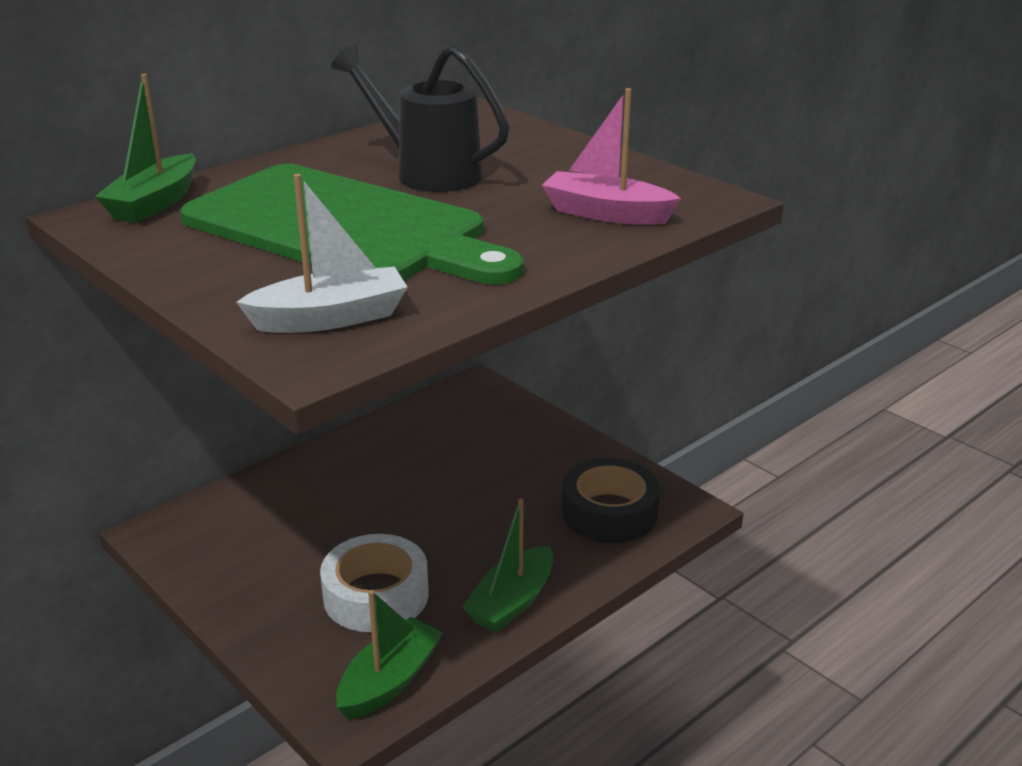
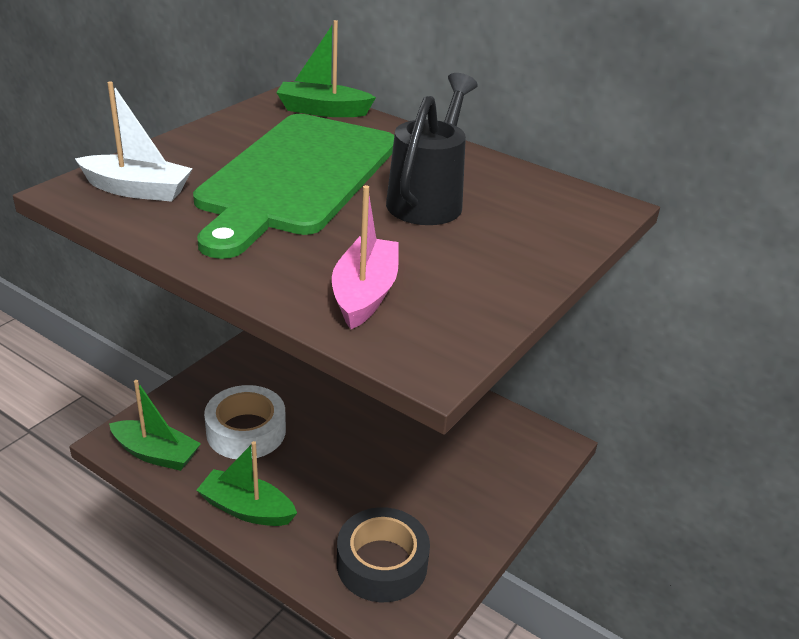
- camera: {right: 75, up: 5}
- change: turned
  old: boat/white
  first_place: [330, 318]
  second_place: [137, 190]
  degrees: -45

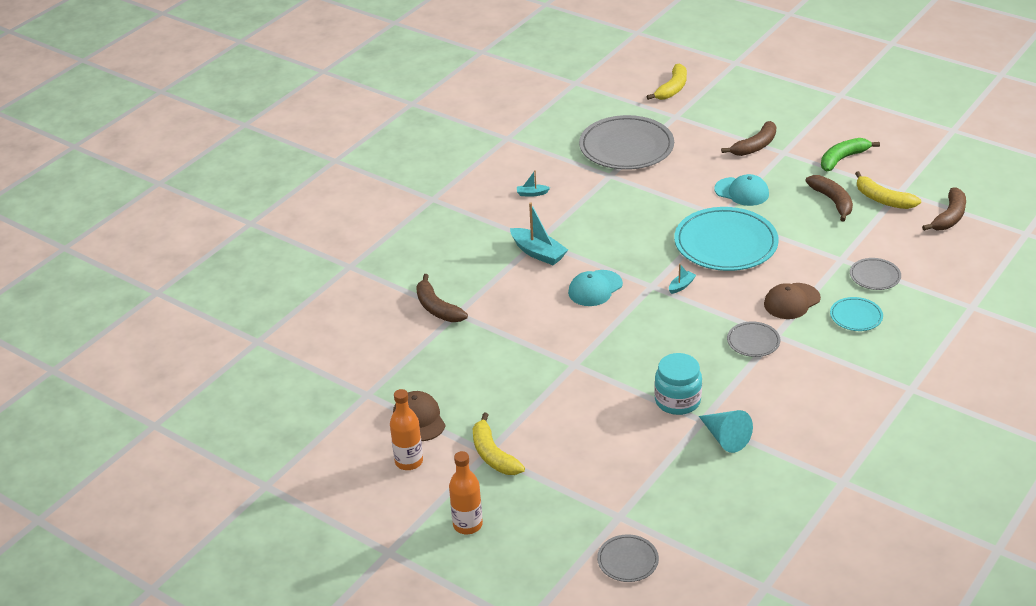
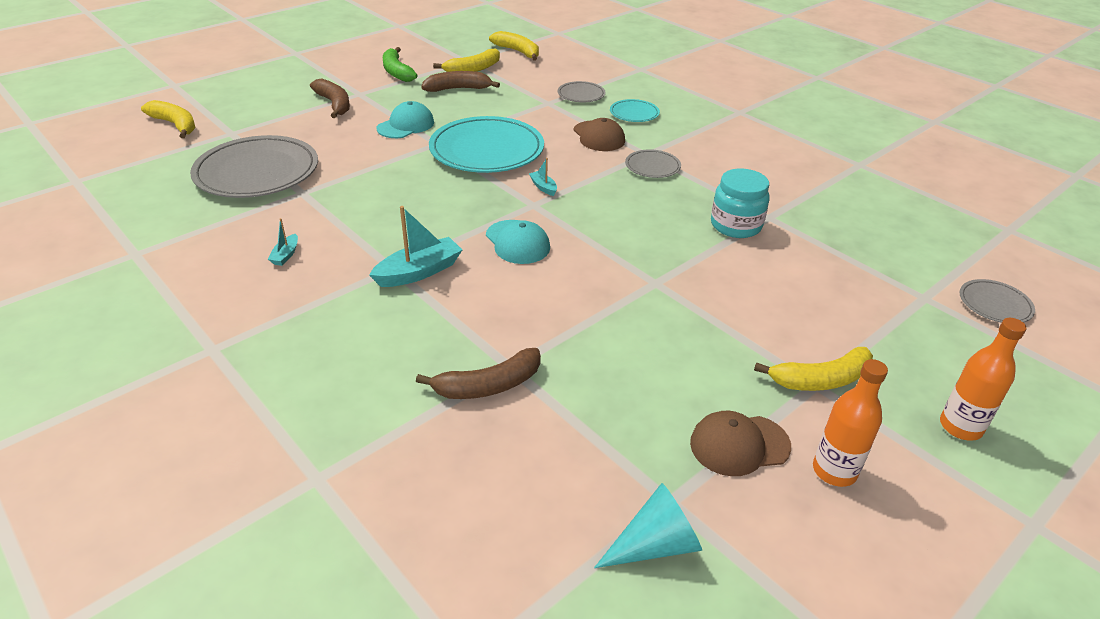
- camera: {right: -80, up: 0}
- change: moved
  old: cone/turquoise
  first_place: [725, 438]
  second_place: [655, 545]
- change: recoloured
  old: banana/brown
  new: banana/yellow
  first_place: [949, 217]
  second_place: [518, 52]

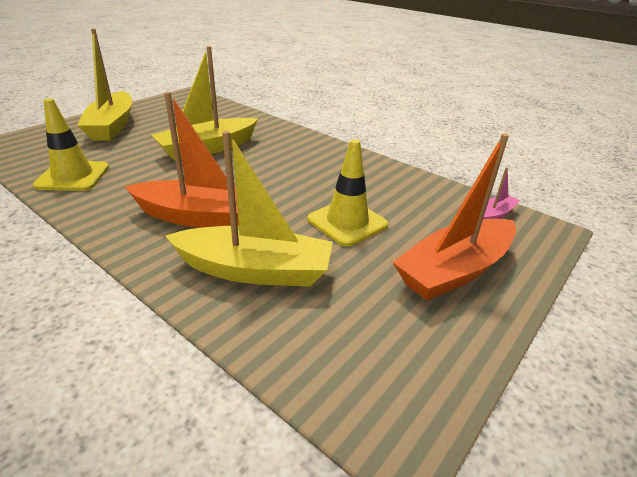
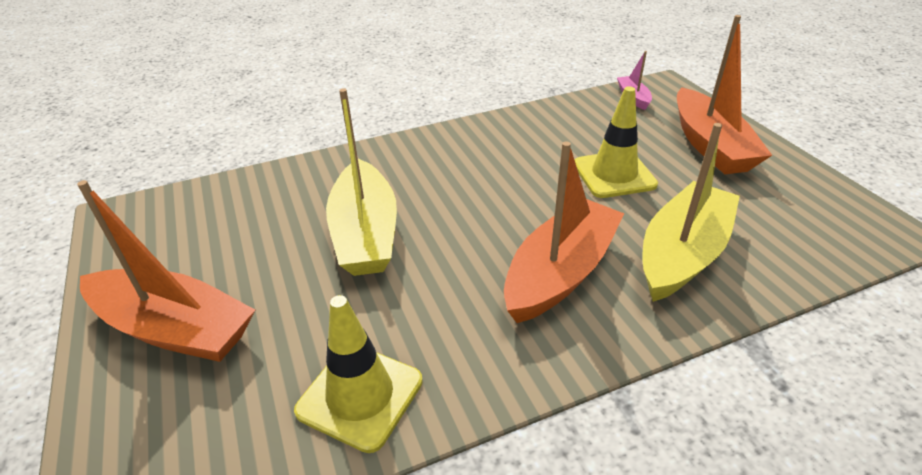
- camera: {right: -60, up: 5}
- change: recoloured
  old: boat/yellow
  new: boat/orange
  first_place: [112, 126]
  second_place: [175, 329]

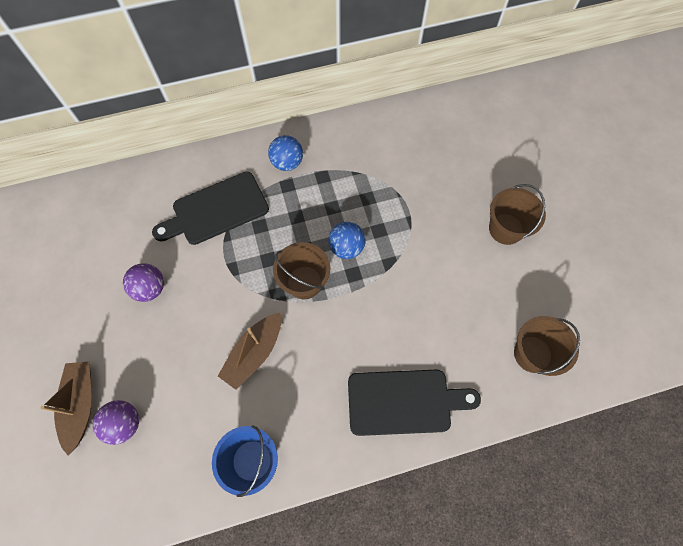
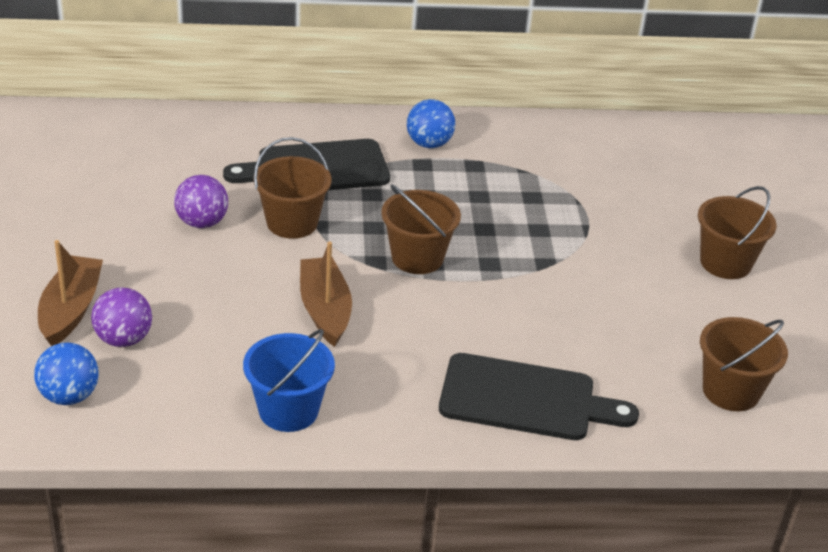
- camera: {right: 10, up: -30}
- change: added
  new: bucket/brown
  second_place: [292, 223]
- change: moved
  old: ball/blue
  first_place: [346, 247]
  second_place: [69, 396]
- change: turned
  old: boat/brown
  first_place: [254, 353]
  second_place: [325, 310]
  degrees: 120

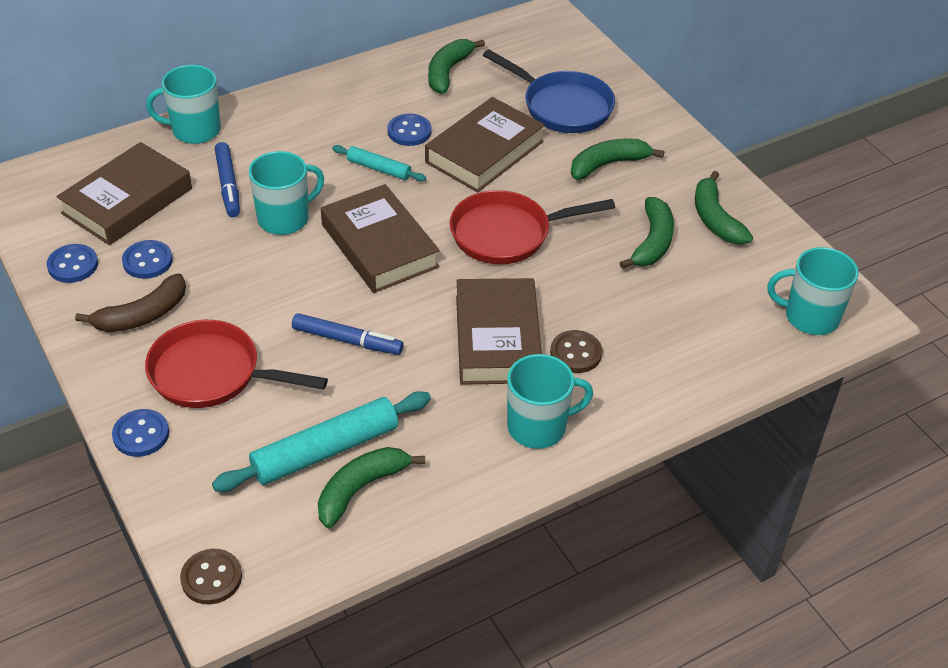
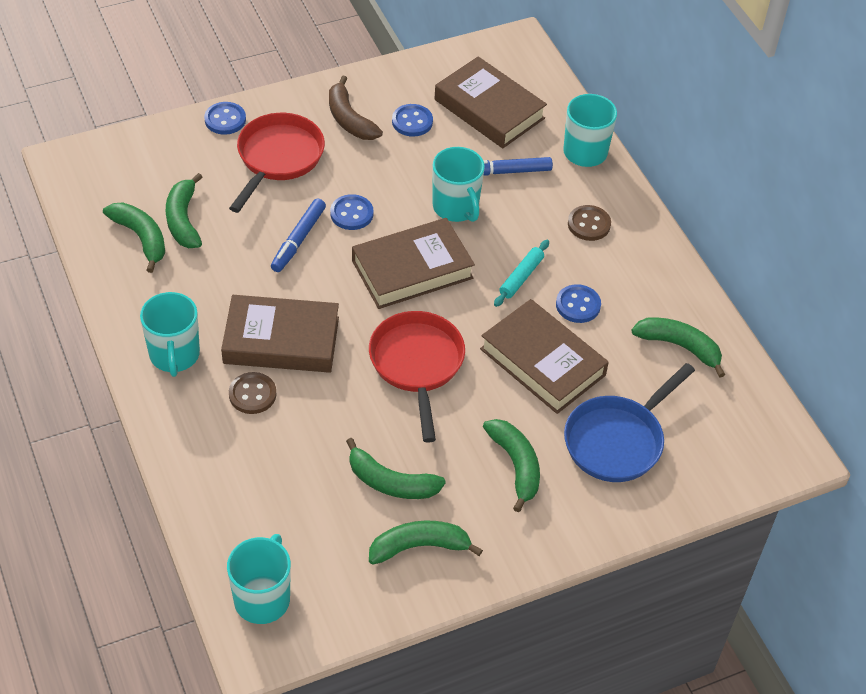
- camera: {right: 95, up: 5}
- change: moved
  old: button/blue
  first_place: [73, 265]
  second_place: [351, 214]
- change: moved
  old: button/brown
  first_place: [211, 578]
  second_place: [589, 224]
- change: replaced
  old: rolling pin/turquoise
  new: banana/green
  first_place: [325, 450]
  second_place: [183, 220]

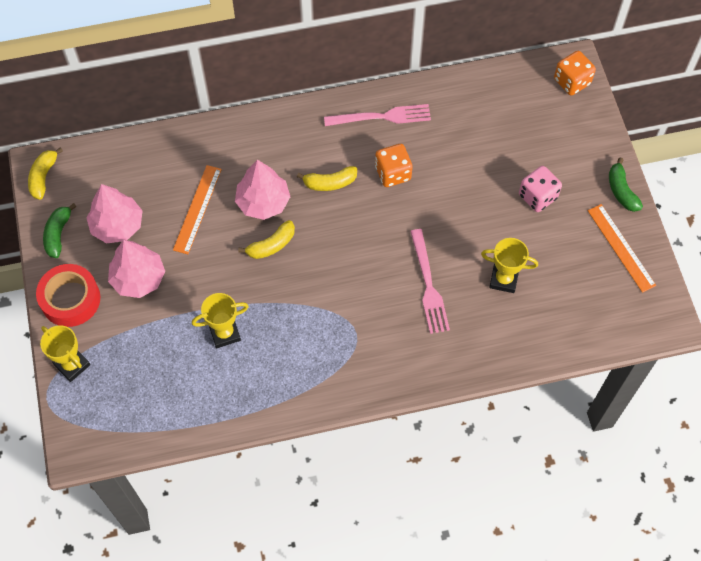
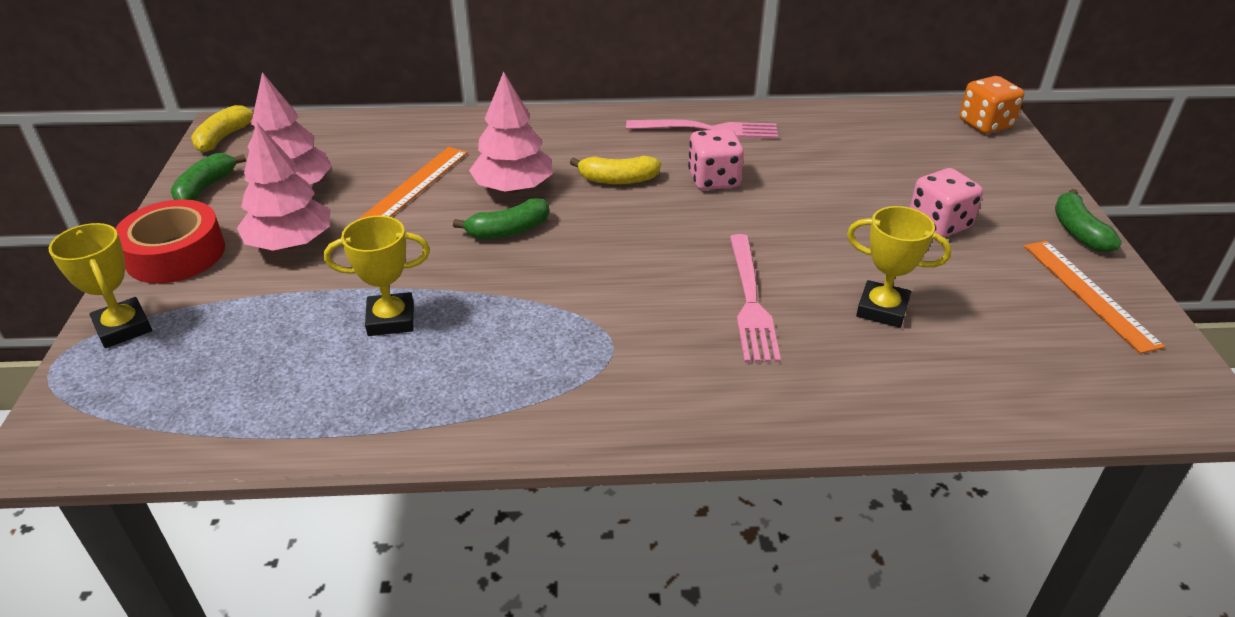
- camera: {right: 10, up: -25}
- change: recoloured
  old: banana/yellow
  new: banana/green
  first_place: [271, 245]
  second_place: [508, 230]
- change: recoloured
  old: dice/orange
  new: dice/pink
  first_place: [393, 173]
  second_place: [713, 180]

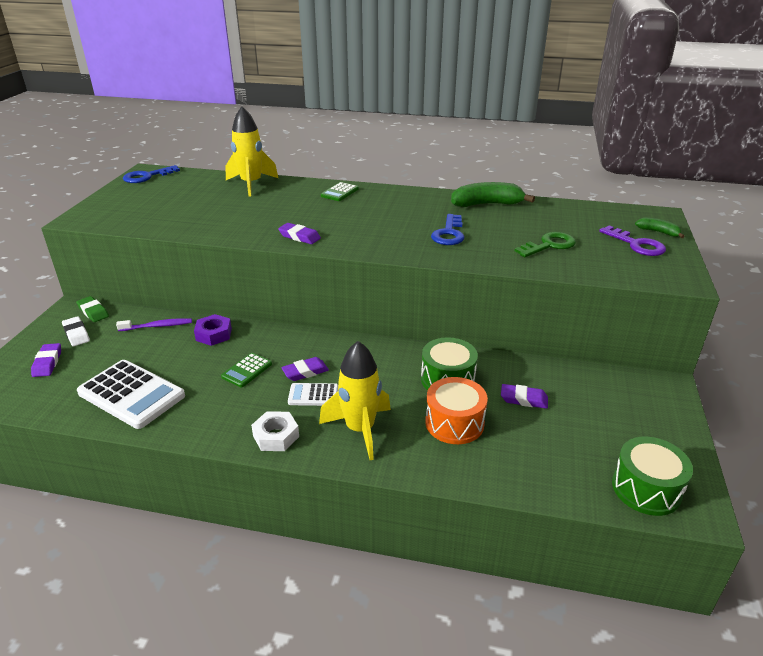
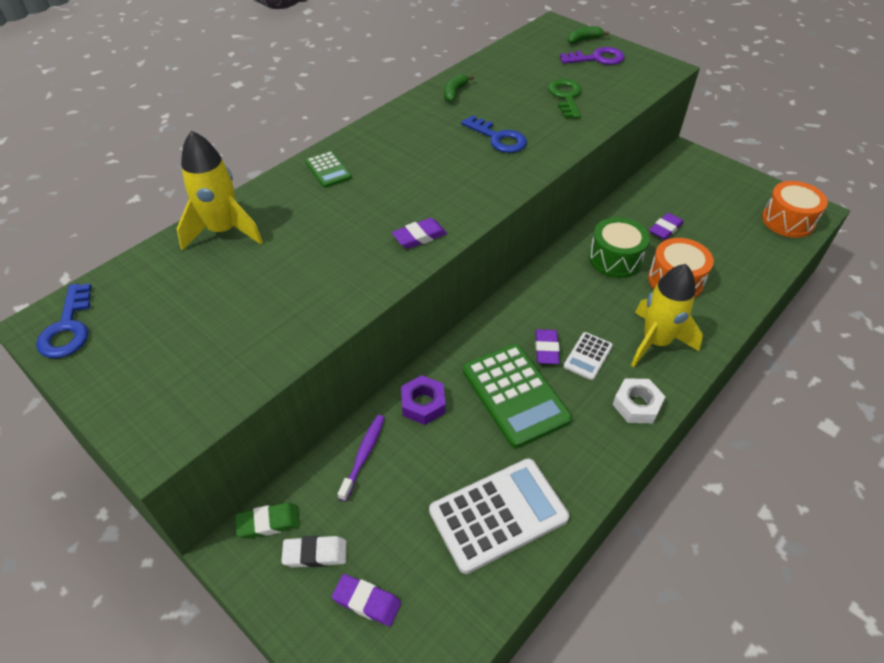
- camera: {right: -60, up: 15}
- change: recoloured
  old: drum/green
  new: drum/orange
  first_place: [646, 489]
  second_place: [787, 221]
- change: resized
  old: calculator/green
  first_place: [247, 370]
  second_place: [515, 395]
  factor: 1.99
- change: resized
  old: banana/green
  first_place: [487, 204]
  second_place: [455, 92]
  factor: 0.54

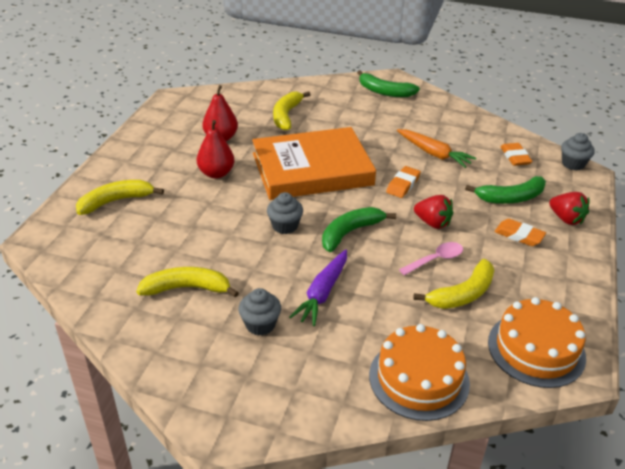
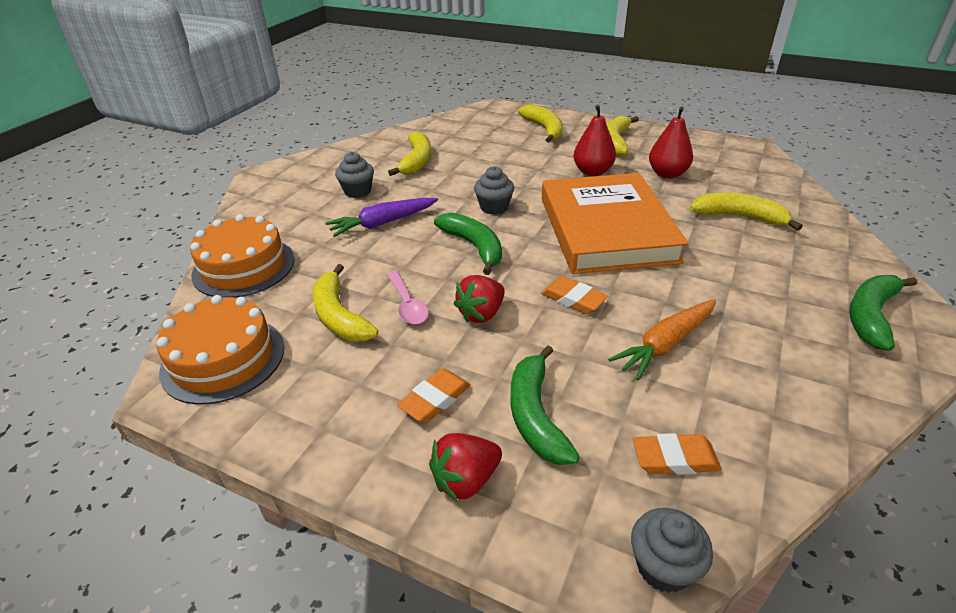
- camera: {right: 100, up: 0}
- change: added
  new: banana/yellow
  second_place: [615, 142]
- change: turned
  old: carrot/purple
  first_place: [322, 293]
  second_place: [383, 223]
  degrees: -60

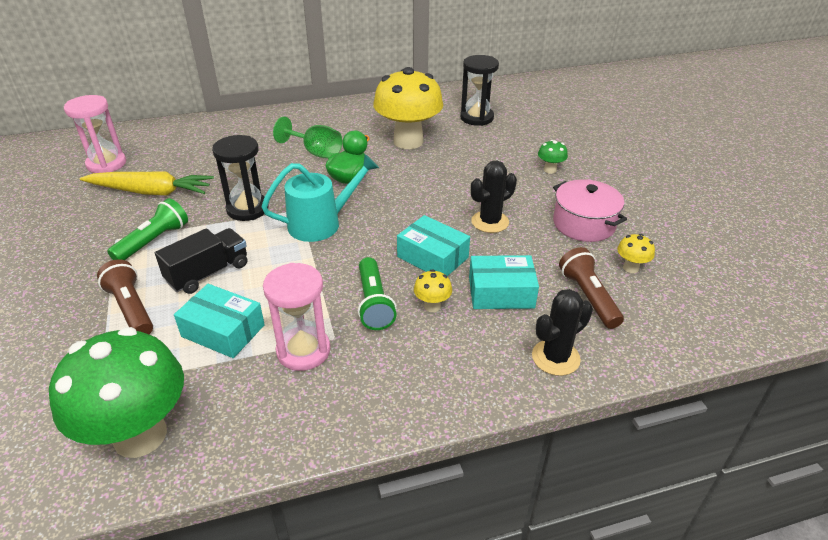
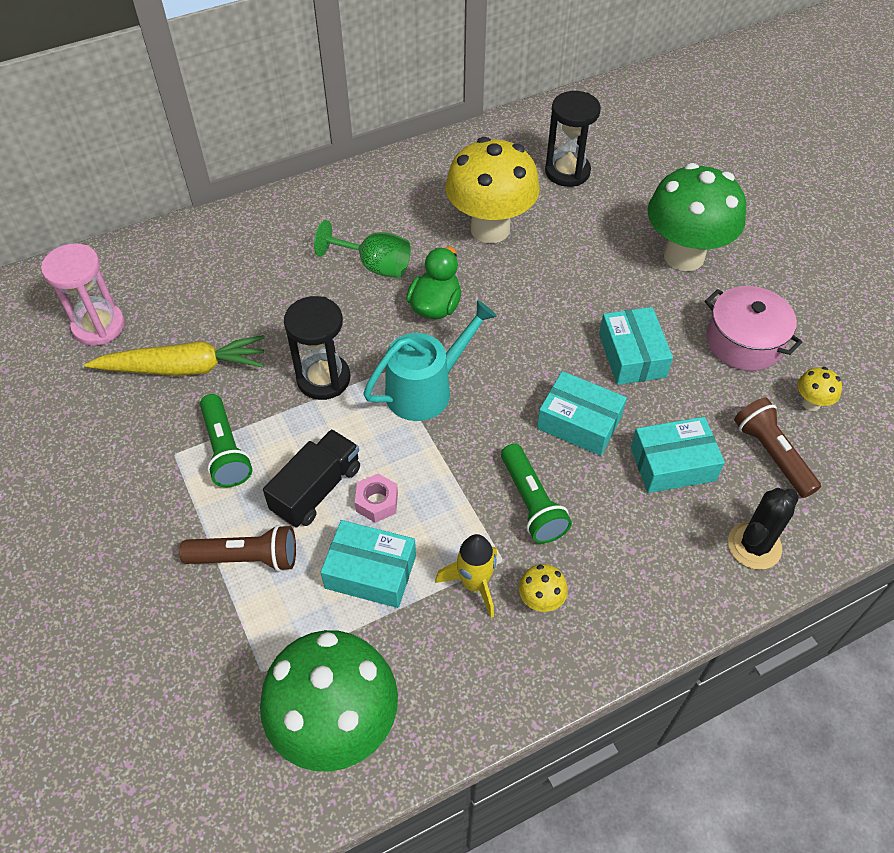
- camera: {right: -10, up: 15}
- change: added
  new: nut/pink
  second_place: [377, 502]
- change: moved
  old: mushroom/yellow
  first_place: [432, 306]
  second_place: [540, 601]
- change: replaced
  old: hourglass/pink
  new: rocket/yellow
  first_place: [303, 351]
  second_place: [474, 584]
- change: replaced
  old: cactus/black
  new: box/turquoise
  first_place: [490, 222]
  second_place: [632, 355]
- change: turned
  old: flashlight/brown
  first_place: [131, 308]
  second_place: [246, 558]
  degrees: 135
- change: turned
  old: flashlight/green
  first_place: [153, 241]
  second_place: [225, 450]
  degrees: 135
- change: resized
  old: mushroom/green
  first_place: [550, 170]
  second_place: [684, 256]
  factor: 2.48

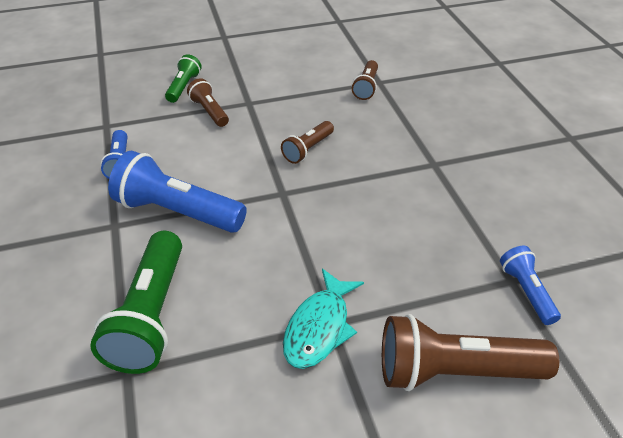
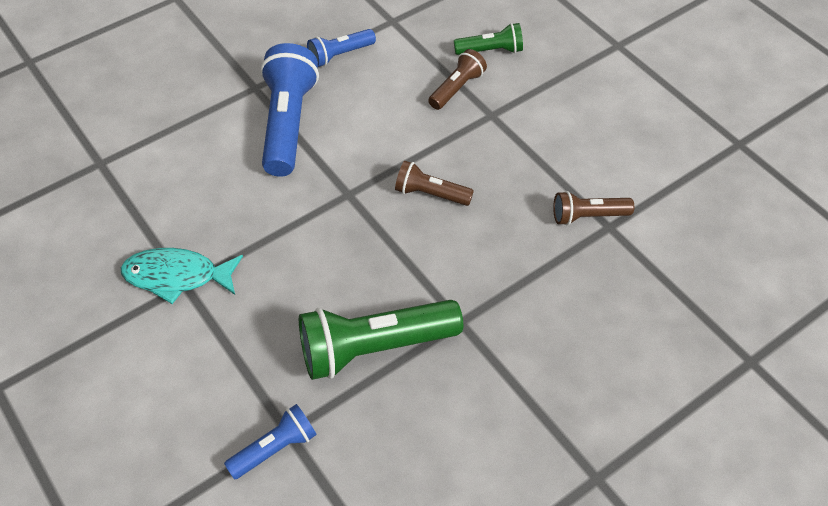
- camera: {right: 70, up: 10}
- change: removed
  old: flashlight/brown
  first_place: [455, 372]
- change: moved
  old: flashlight/green
  first_place: [151, 316]
  second_place: [374, 348]

